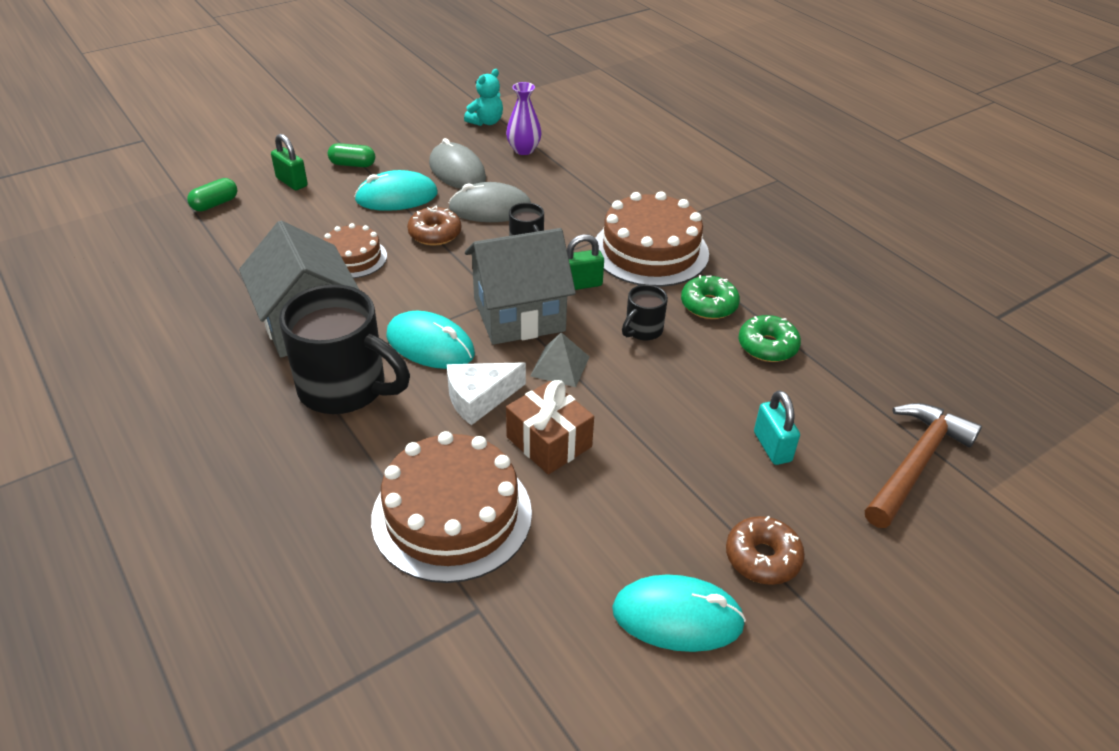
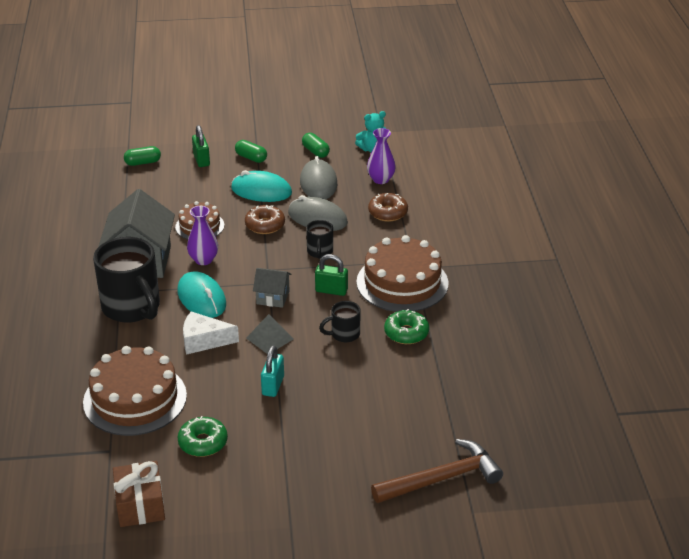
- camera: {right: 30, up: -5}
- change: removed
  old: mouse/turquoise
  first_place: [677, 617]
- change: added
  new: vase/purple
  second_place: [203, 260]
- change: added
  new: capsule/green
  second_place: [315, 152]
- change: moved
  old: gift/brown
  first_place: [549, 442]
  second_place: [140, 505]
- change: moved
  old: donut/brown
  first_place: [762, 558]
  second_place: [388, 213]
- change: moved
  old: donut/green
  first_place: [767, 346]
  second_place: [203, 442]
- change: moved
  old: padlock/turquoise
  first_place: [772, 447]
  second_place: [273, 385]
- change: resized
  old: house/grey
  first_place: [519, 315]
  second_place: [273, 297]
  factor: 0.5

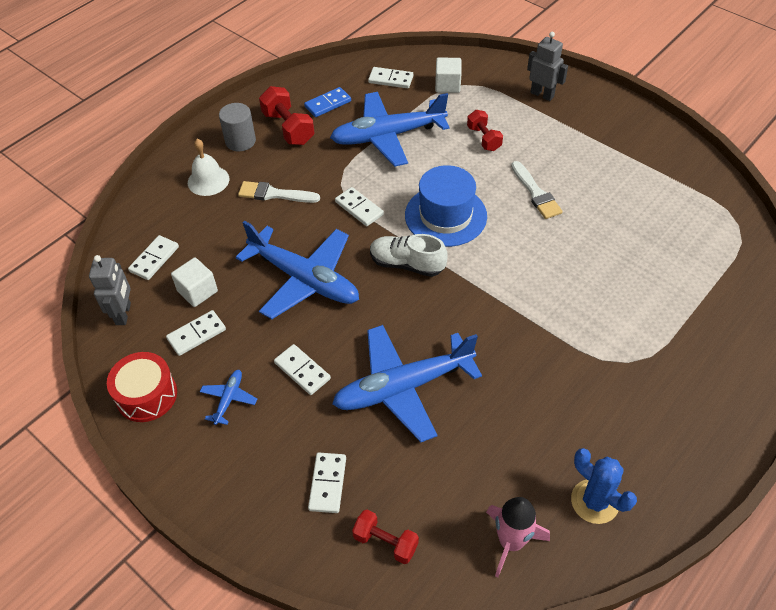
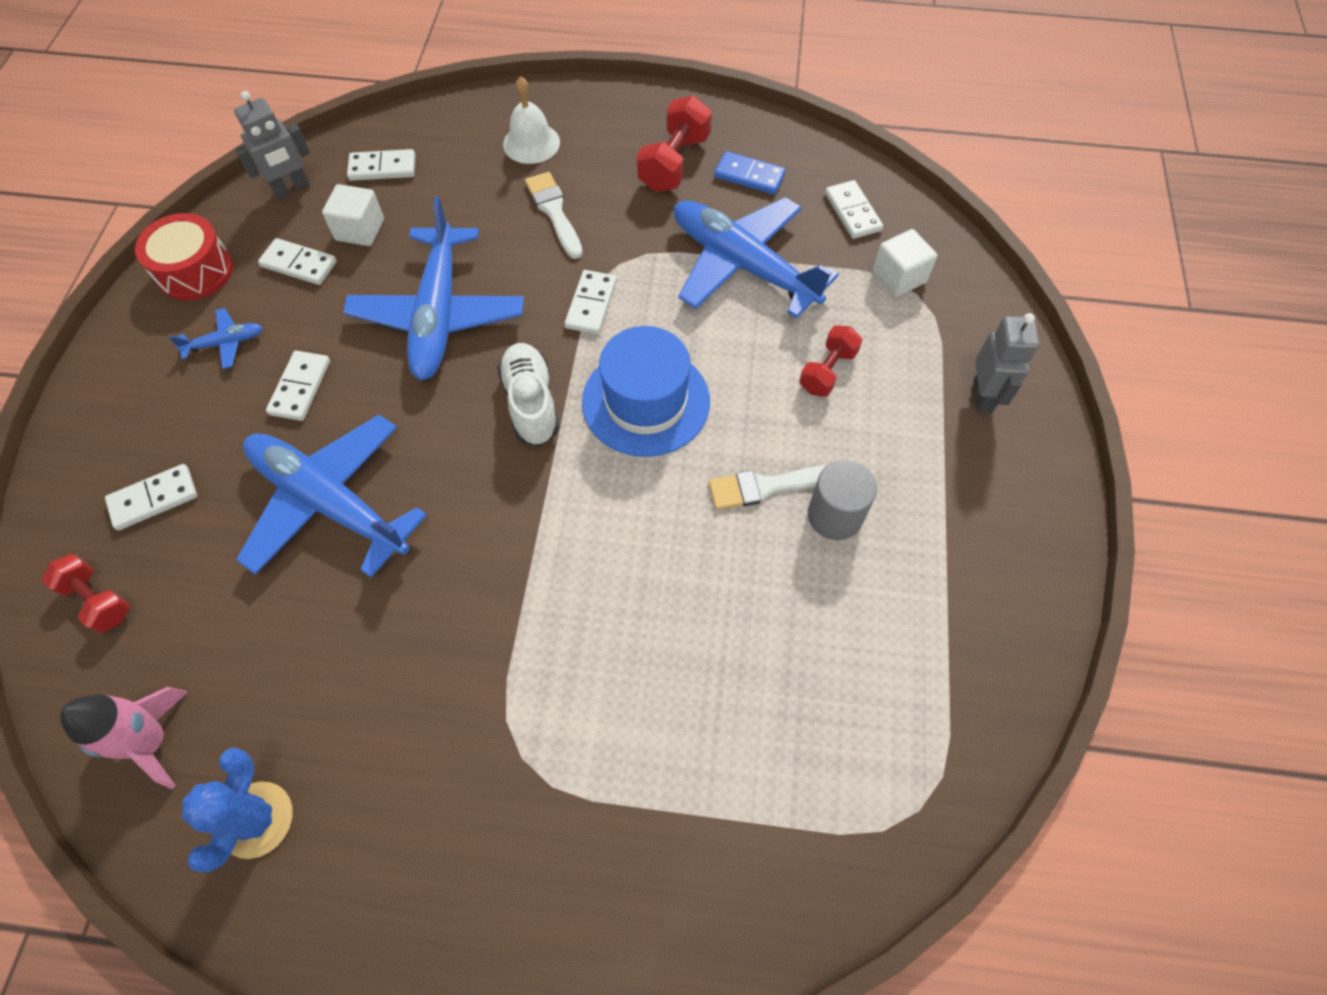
- camera: {right: 55, up: 10}
- change: moved
  old: cylinder/grey
  first_place: [240, 141]
  second_place: [835, 515]
- change: turned
  old: dumbbell/red
  first_place: [385, 542]
  second_place: [98, 600]
  degrees: -45
- change: turned
  old: brush/white
  first_place: [536, 193]
  second_place: [769, 486]
  degrees: 45

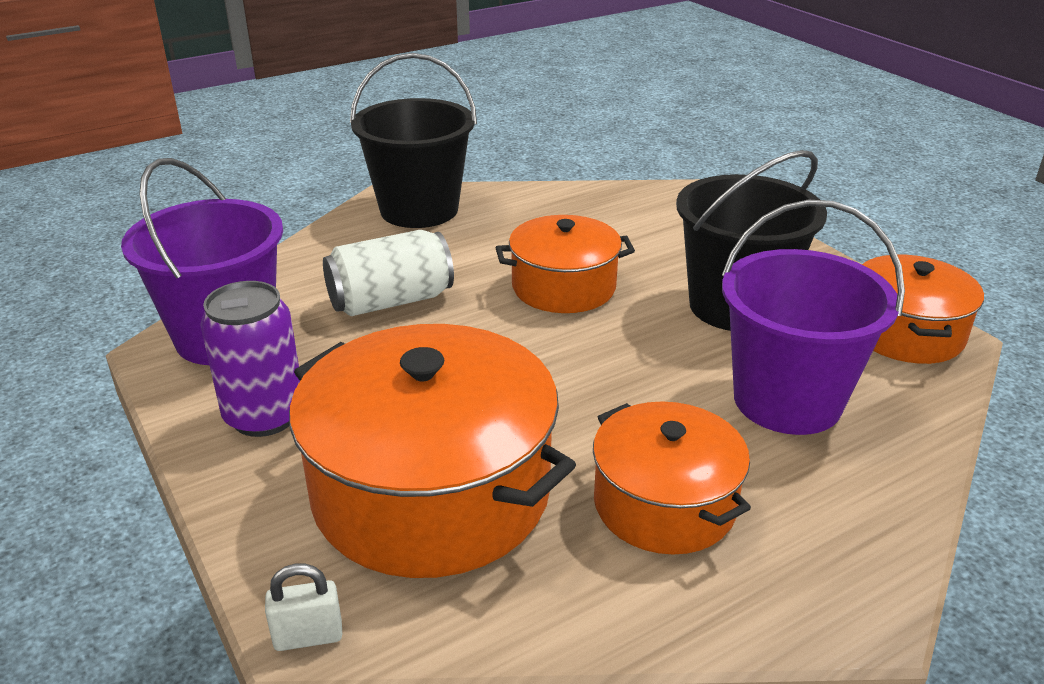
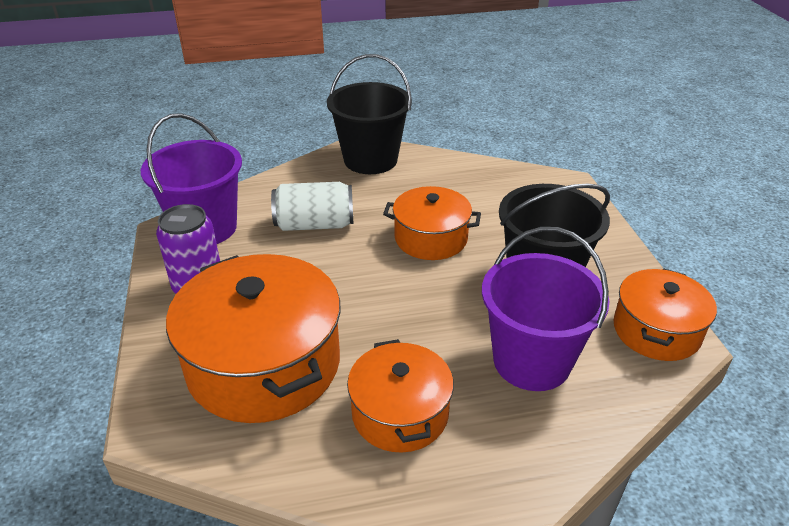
- camera: {right: 20, up: 5}
- change: removed
  old: padlock/white
  first_place: [308, 636]

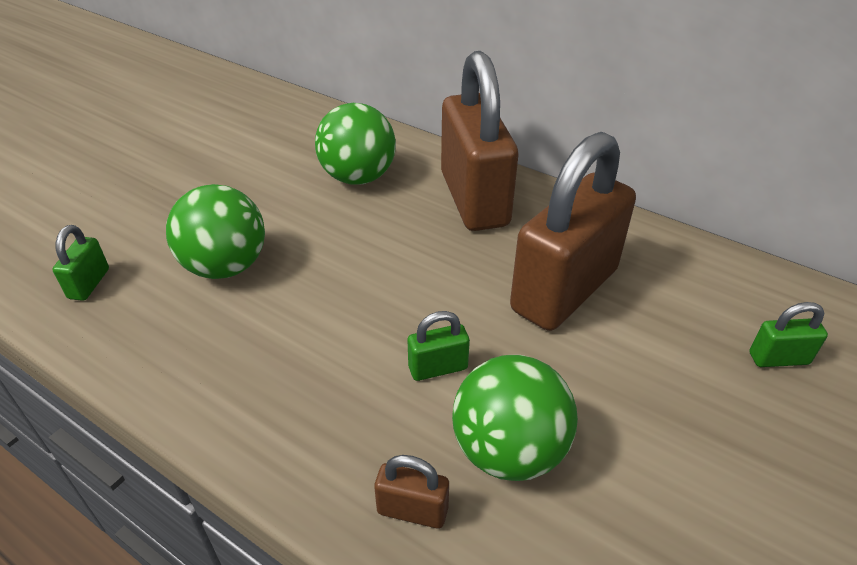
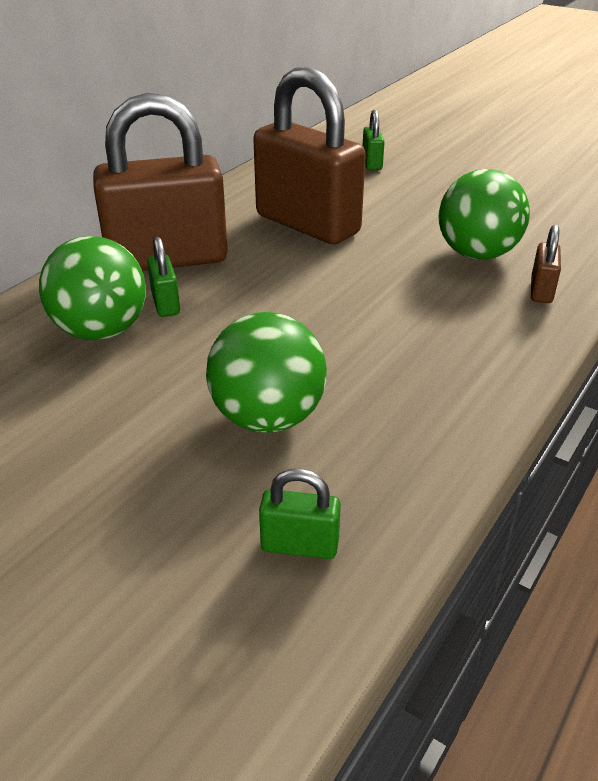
- camera: {right: -90, up: -5}
- change: moved
  old: padlock/green
  first_place: [438, 368]
  second_place: [165, 304]

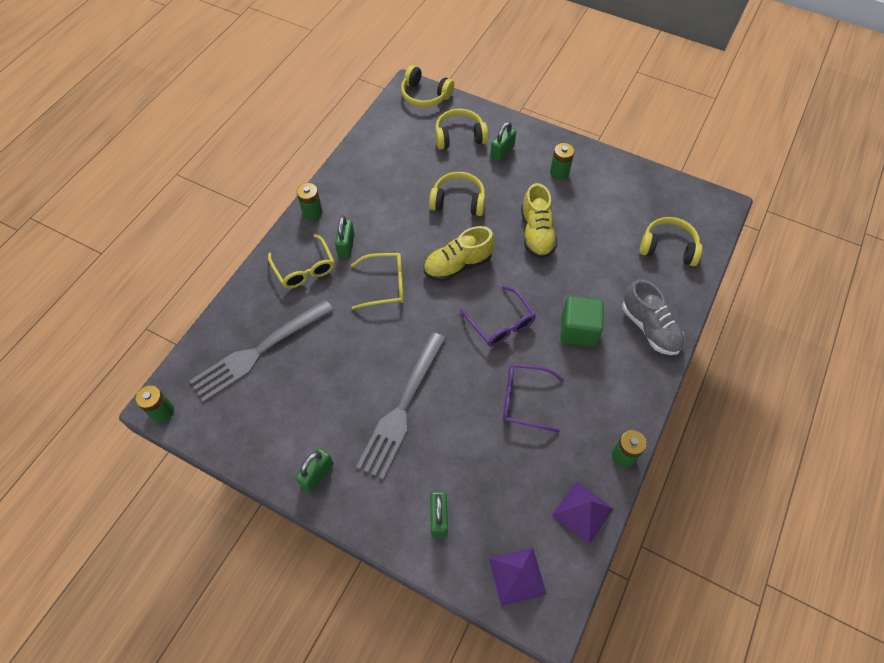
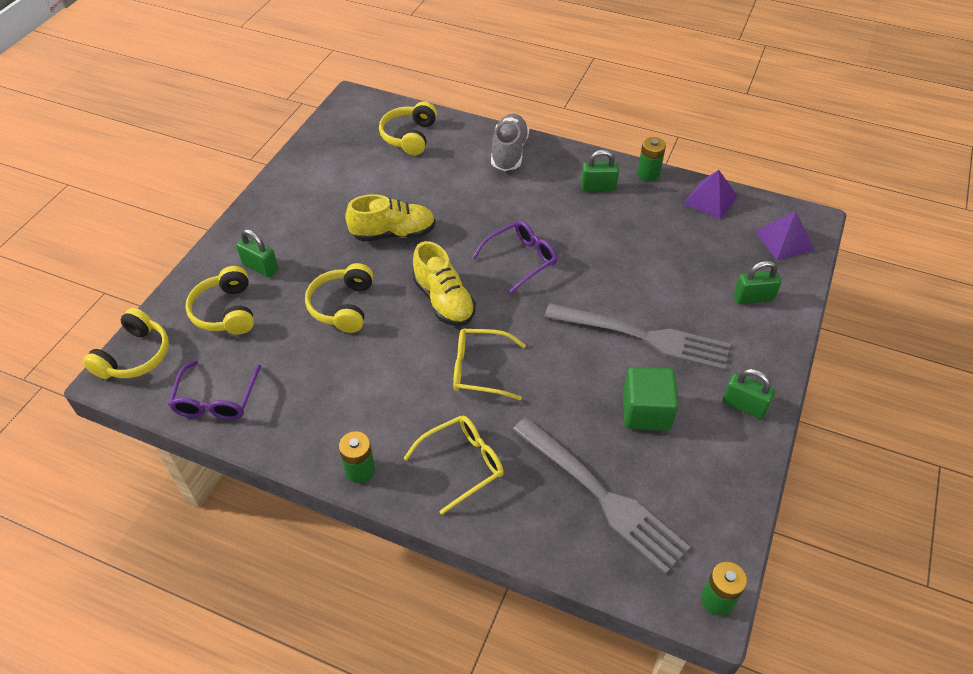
- camera: {right: -95, up: -10}
- change: removed
  old: battery/green
  first_place: [559, 172]
- change: moved
  old: padlock/green
  first_place: [346, 246]
  second_place: [598, 187]
- change: moved
  old: glasses/purple
  first_place: [524, 400]
  second_place: [216, 399]
- change: moved
  old: cube/green
  first_place: [578, 330]
  second_place: [646, 412]
- change: turned
  old: glasses/yellow
  first_place: [385, 285]
  second_place: [480, 369]
  degrees: -75
- change: turned
  old: shoe/grey
  first_place: [649, 328]
  second_place: [509, 153]
  degrees: -45

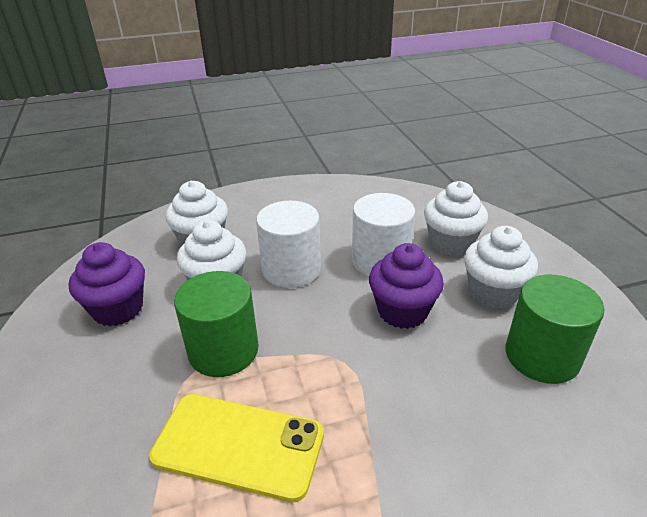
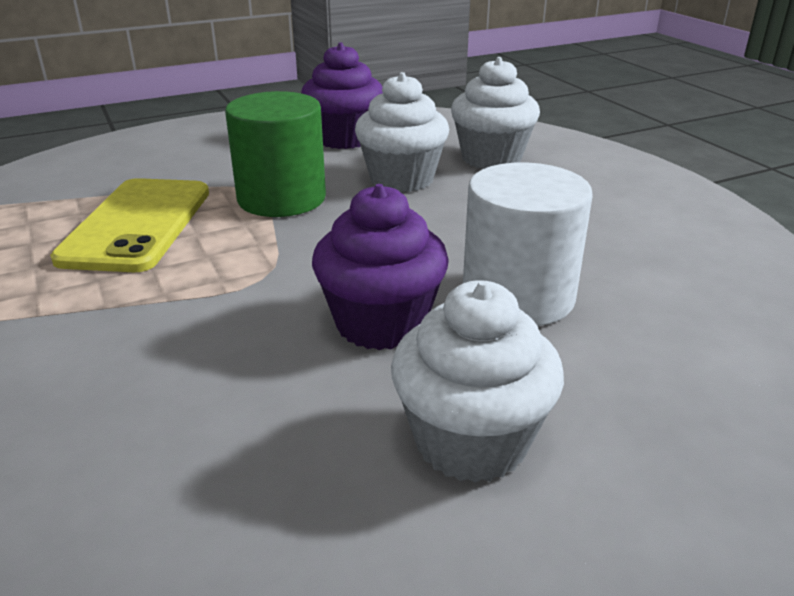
- camera: {right: 80, up: -5}
- change: removed
  old: cylinder/white
  first_place: [291, 269]
- change: removed
  old: cupcake/white
  first_place: [451, 243]
- change: removed
  old: cylinder/green
  first_place: [542, 356]

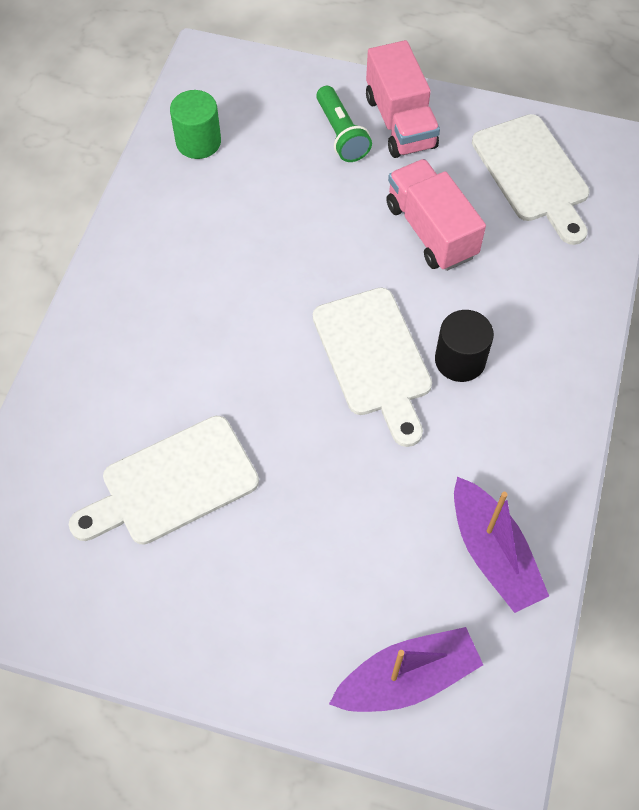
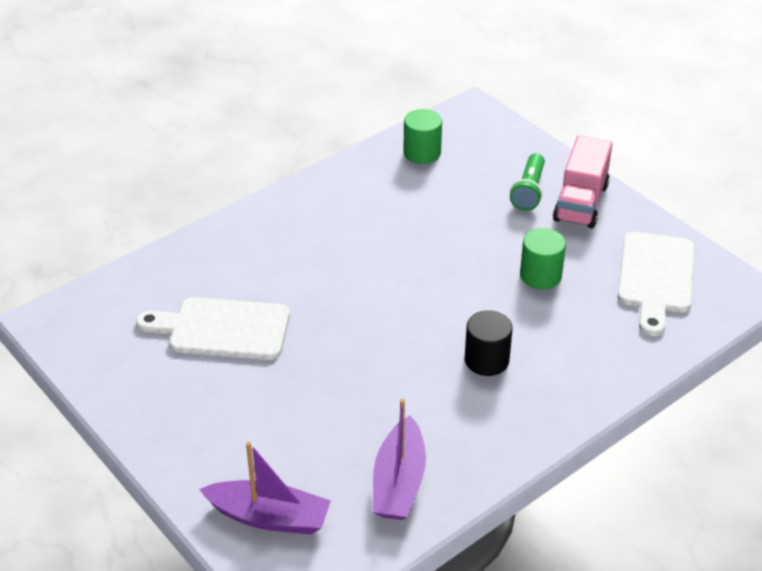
- camera: {right: 35, up: -20}
- change: removed
  old: cutting board/white
  first_place: [374, 358]
- change: replaced
  old: truck/pink
  new: cylinder/green
  first_place: [431, 230]
  second_place: [540, 276]

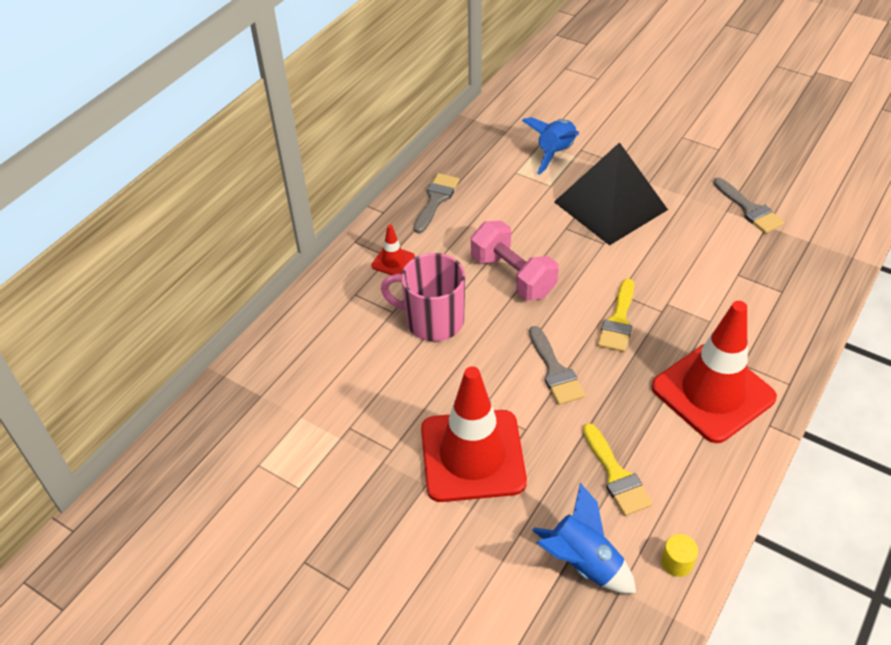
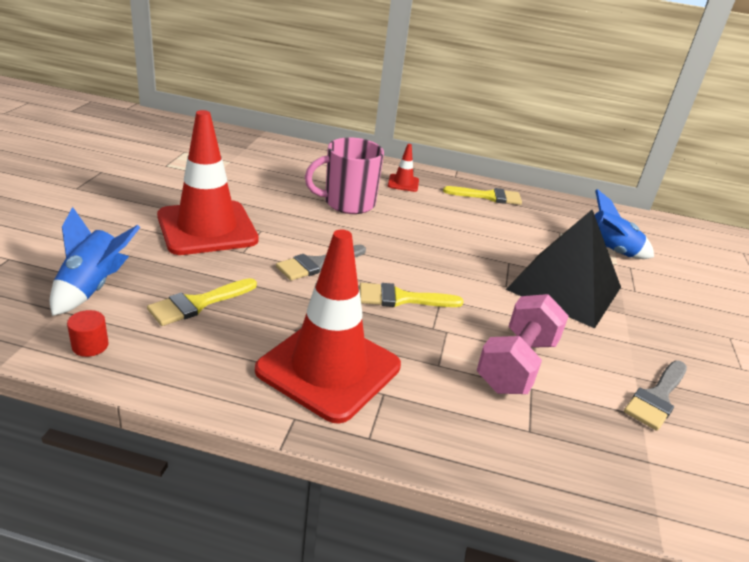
- camera: {right: 65, up: -15}
- change: moved
  old: dumbbell/pink
  first_place: [513, 276]
  second_place: [516, 364]
- change: recoloured
  old: brush/grey
  new: brush/yellow
  first_place: [436, 200]
  second_place: [488, 196]
- change: recoloured
  old: cylinder/yellow
  new: cylinder/red
  first_place: [677, 562]
  second_place: [90, 346]
- change: turned
  old: mug/pink
  first_place: [433, 321]
  second_place: [348, 203]
  degrees: -105

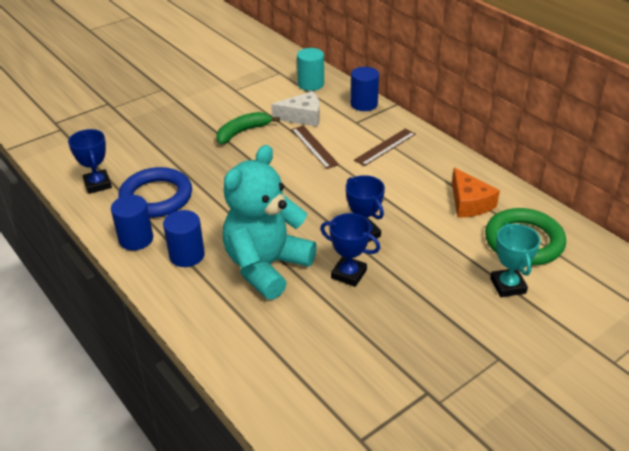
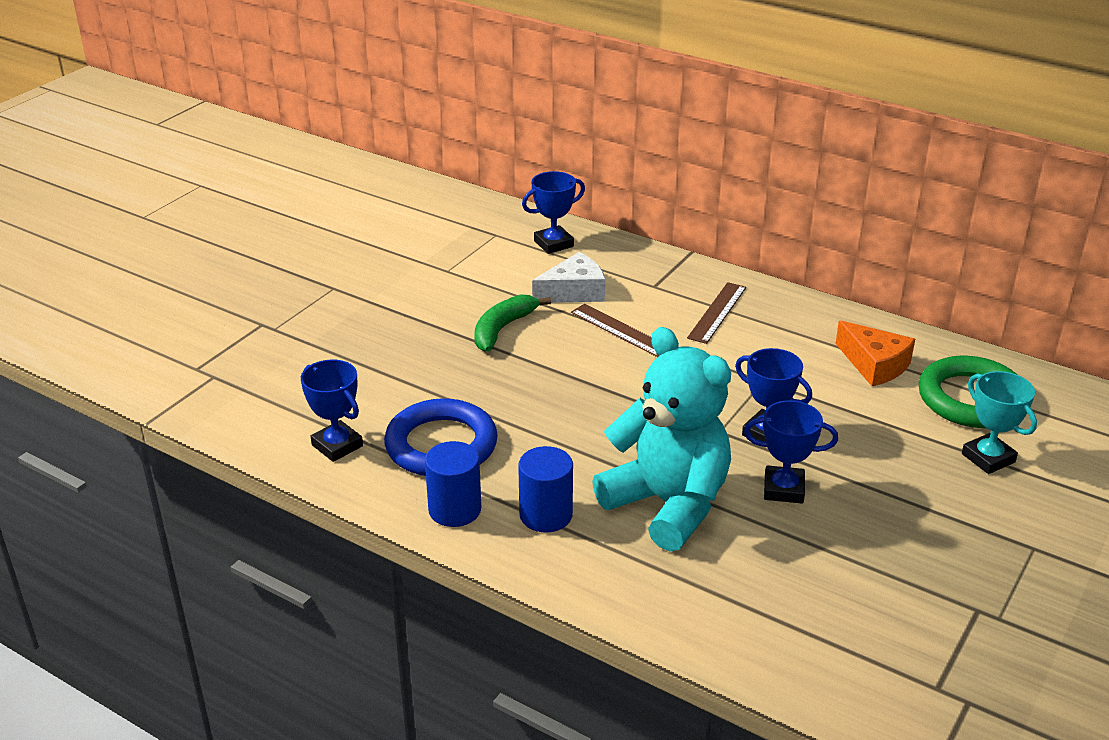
- camera: {right: -20, up: -5}
- change: removed
  old: cylinder/blue
  first_place: [364, 104]
- change: replaced
  old: cylinder/turquoise
  new: trophy/blue
  first_place: [311, 84]
  second_place: [553, 244]
- change: turned
  old: teddy bear/turquoise
  first_place: [266, 266]
  second_place: [668, 504]
  degrees: 120

